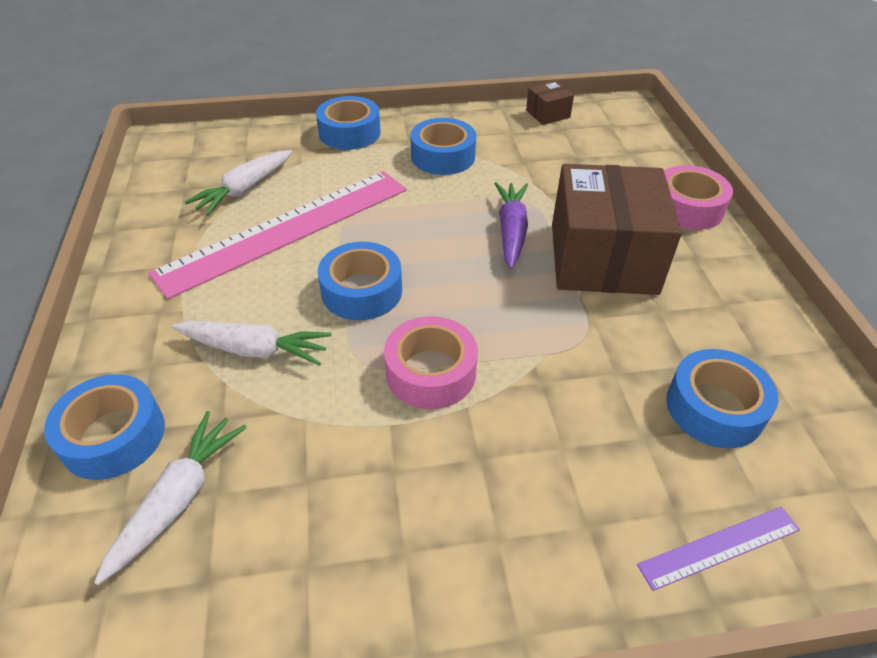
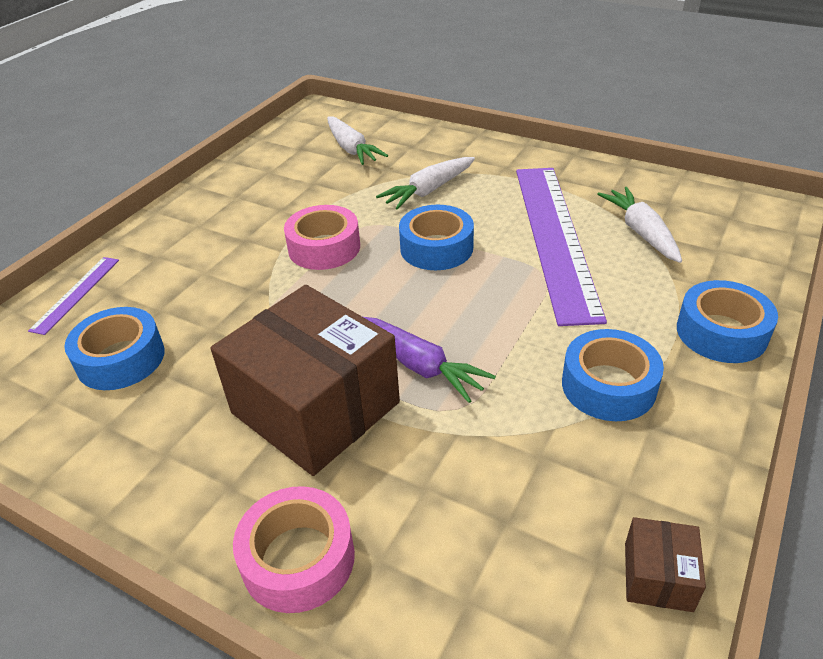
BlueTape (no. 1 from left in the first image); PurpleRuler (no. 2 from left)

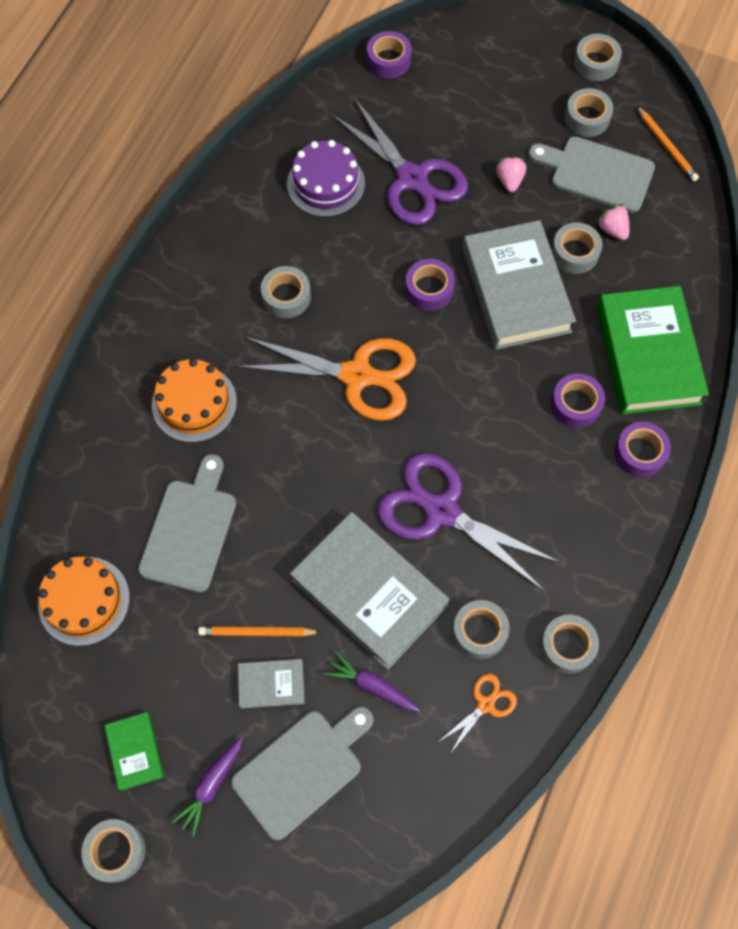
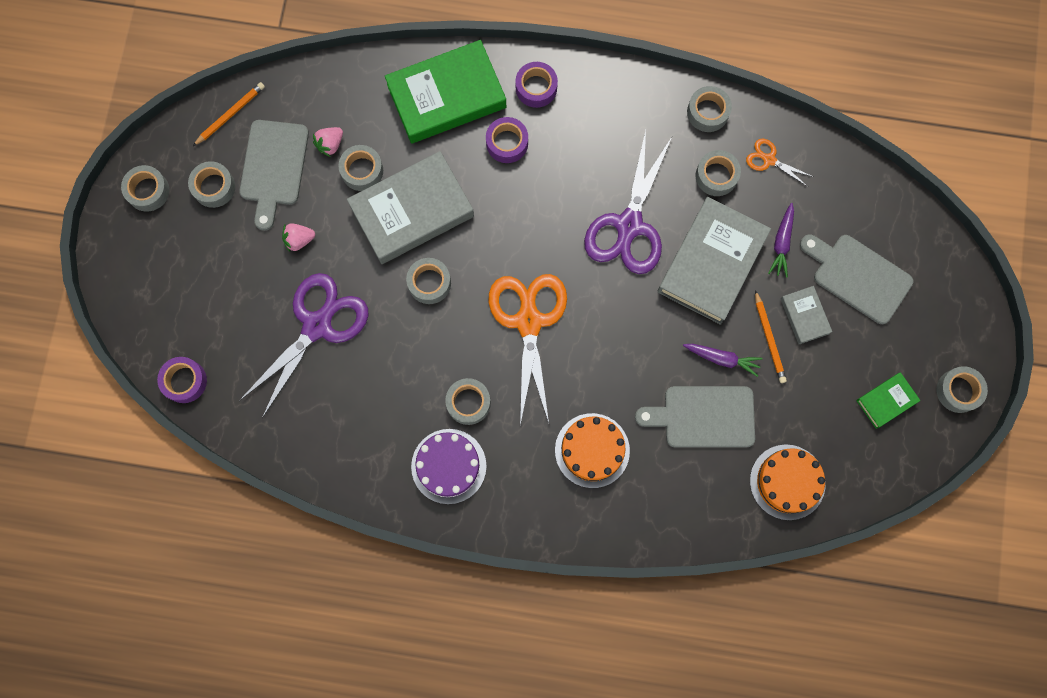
PurpleCarrot (no. 1 from left); PurpleCake; GreyTape (no. 4 from left)

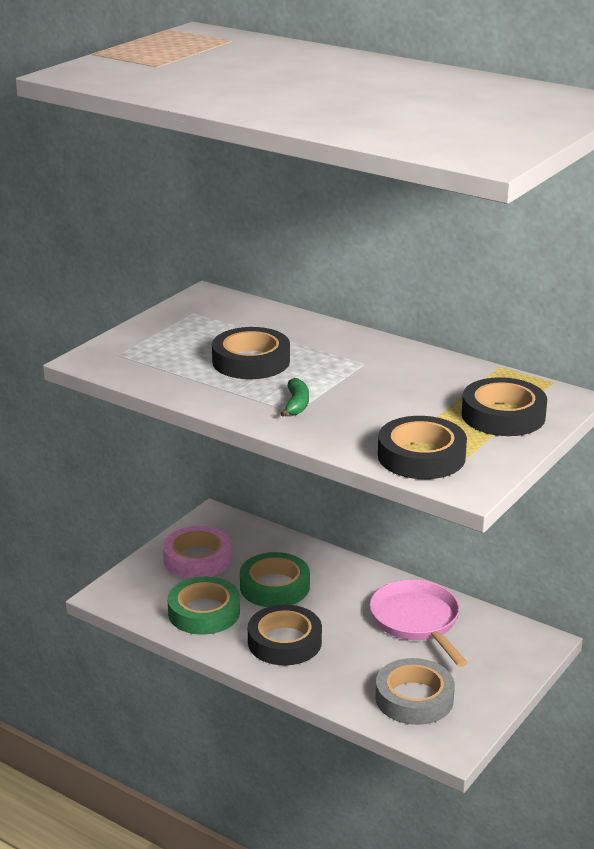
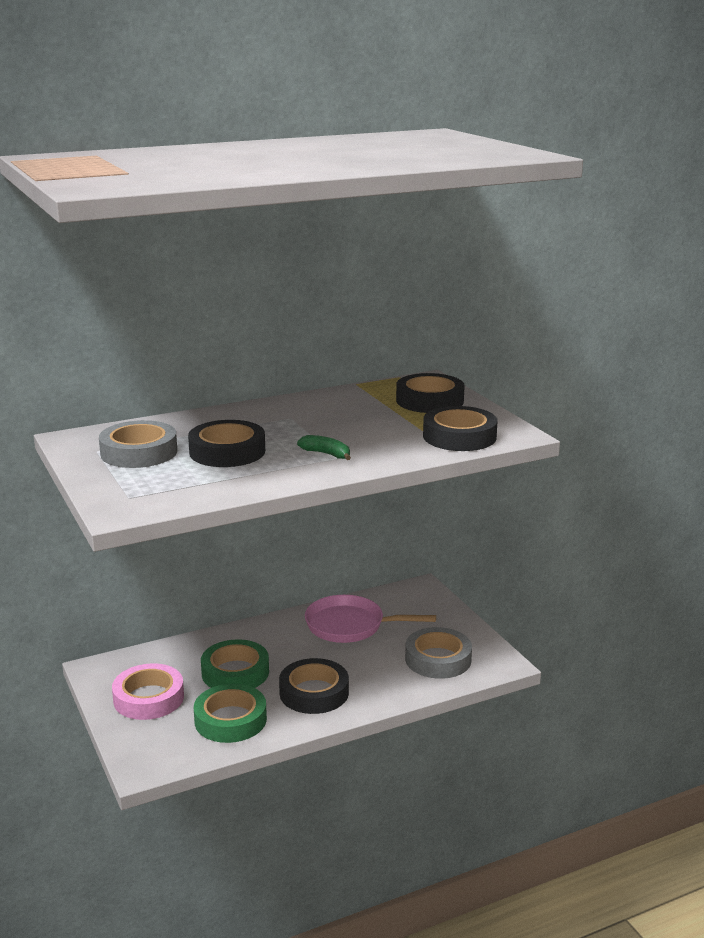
GreyTape (no. 1 from left)

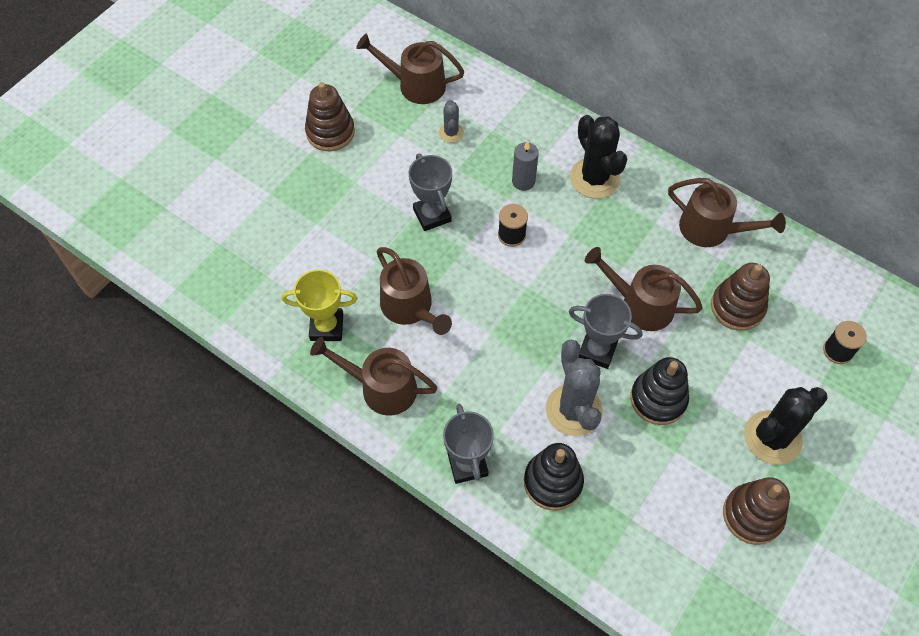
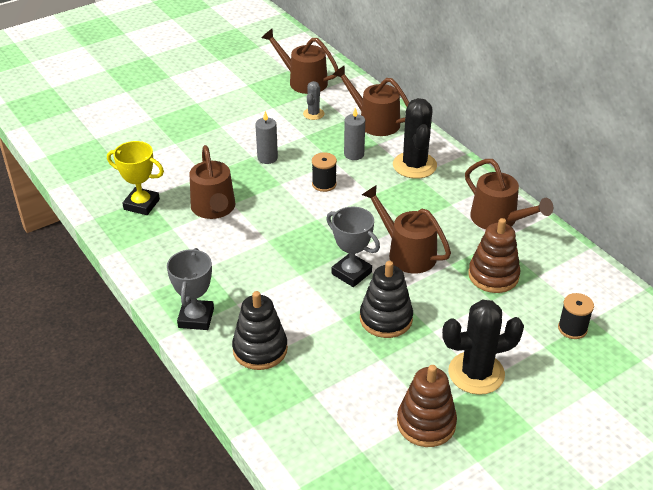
BrownStackingToy (no. 1 from left in the first image); GreyCactus (no. 2 from left in the first image); BrownWateringCan (no. 3 from left); GreyCandle (no. 1 from left)

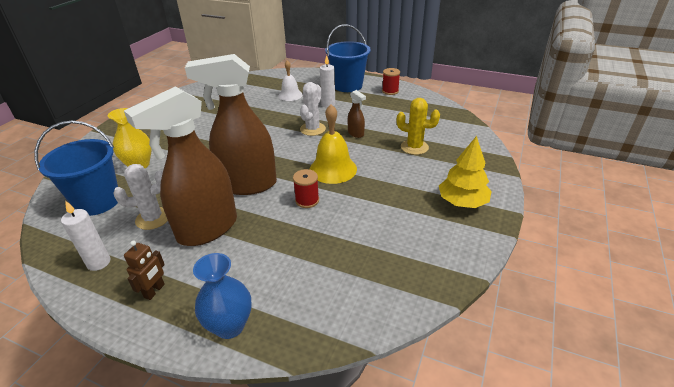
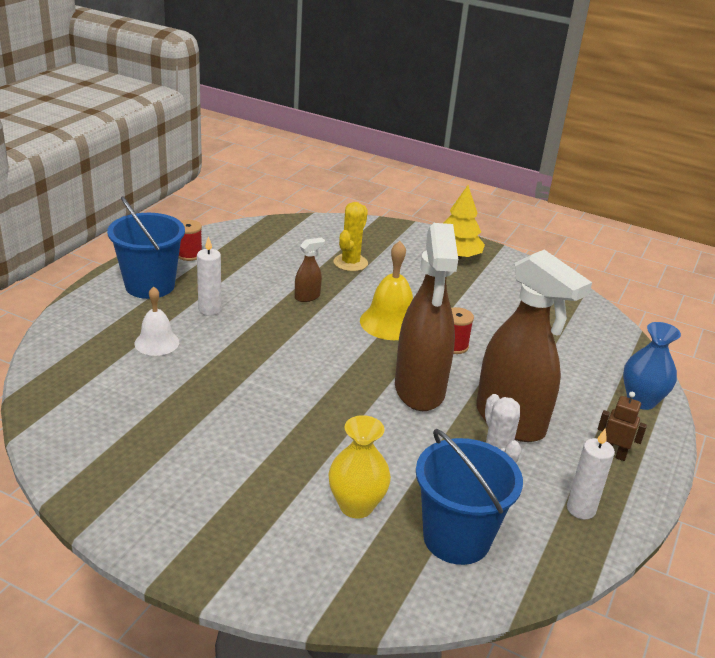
WhiteCactus (no. 2 from left in the first image)

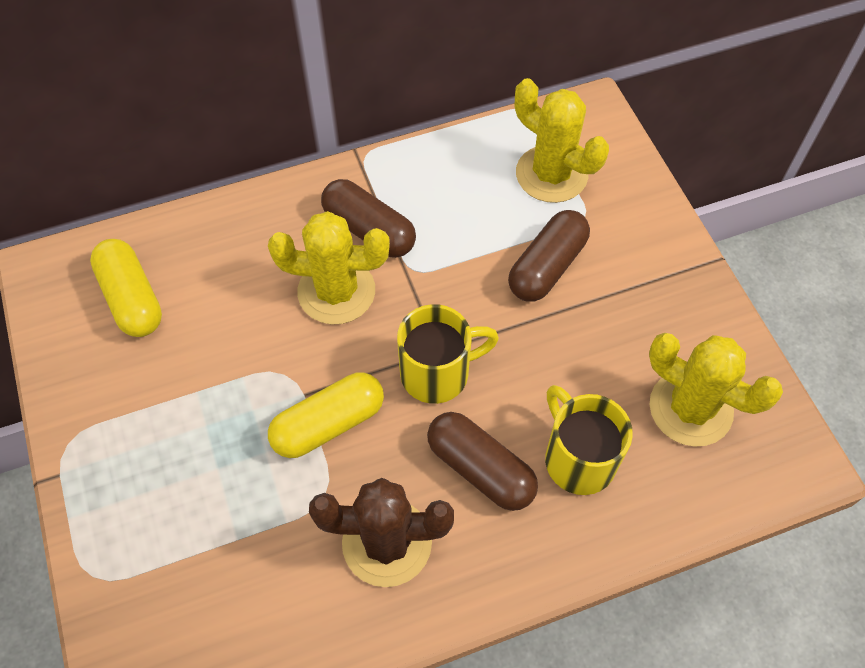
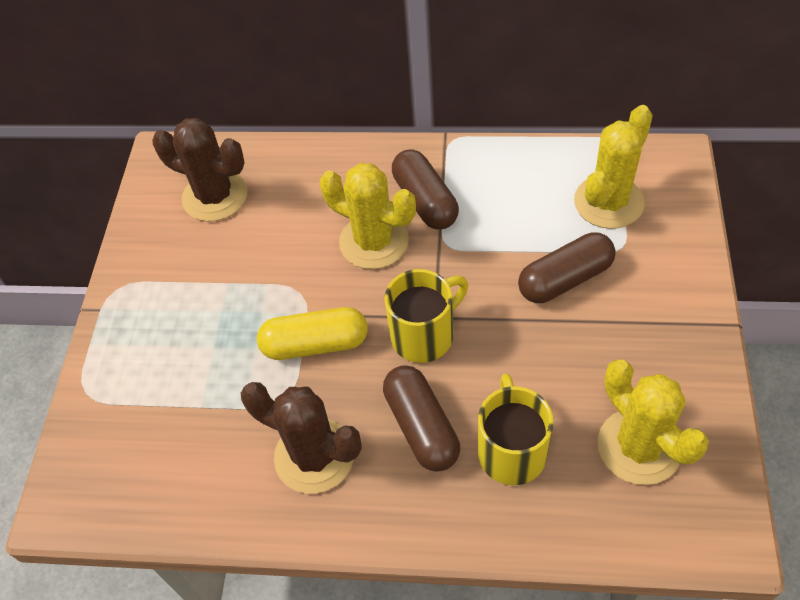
BrownCactus (no. 1 from left); YellowMug (no. 1 from left); YellowCactus (no. 2 from left)

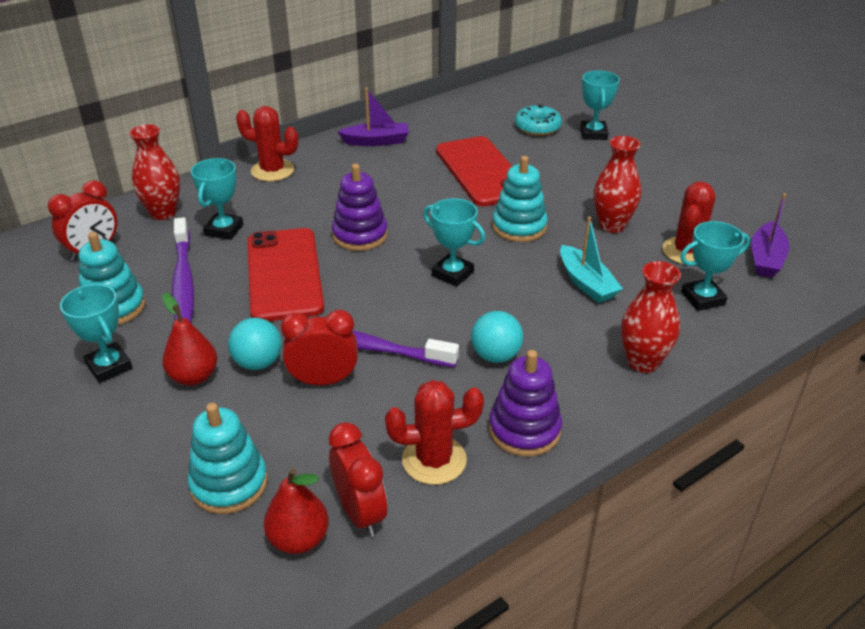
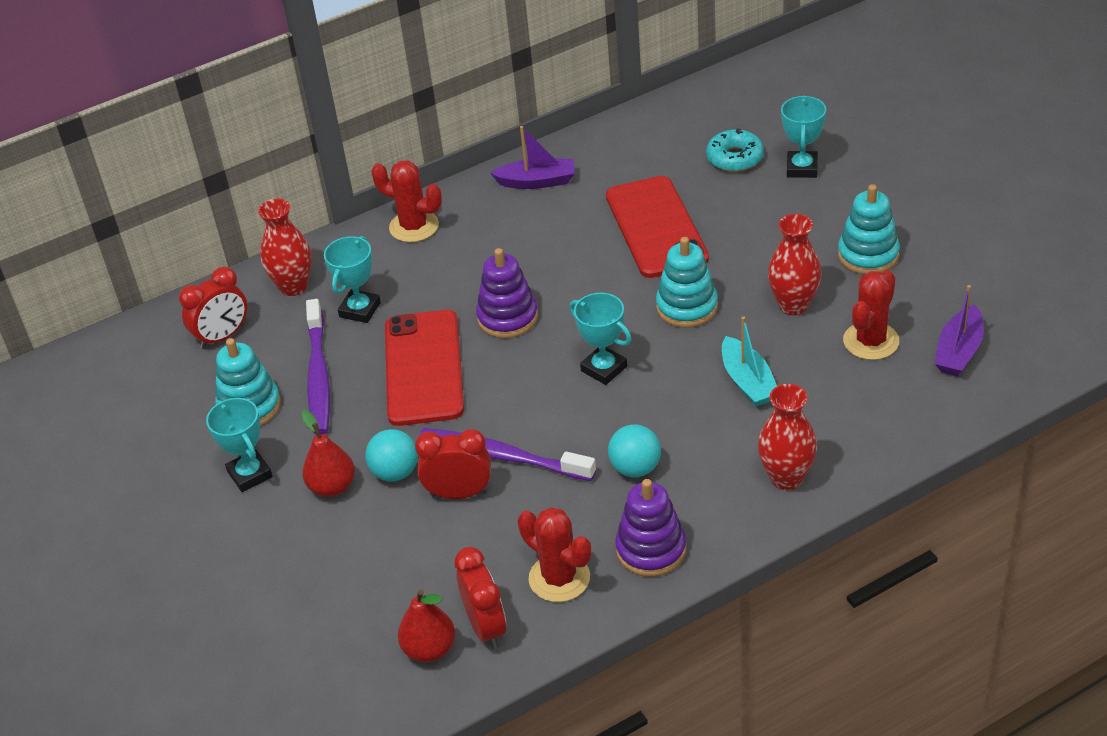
TurquoiseTrophy (no. 5 from left in the first image); TurquoiseStackingToy (no. 3 from left); RedCactus (no. 2 from left)

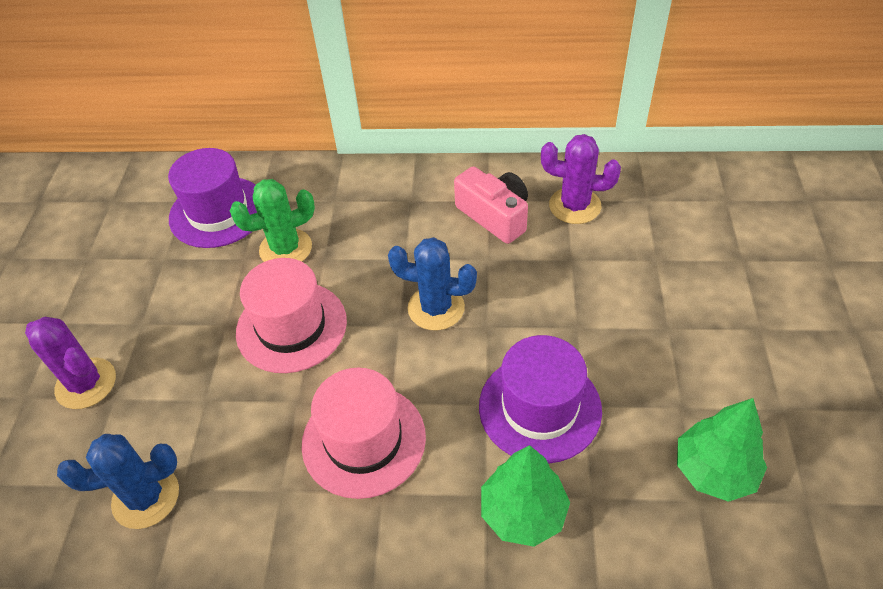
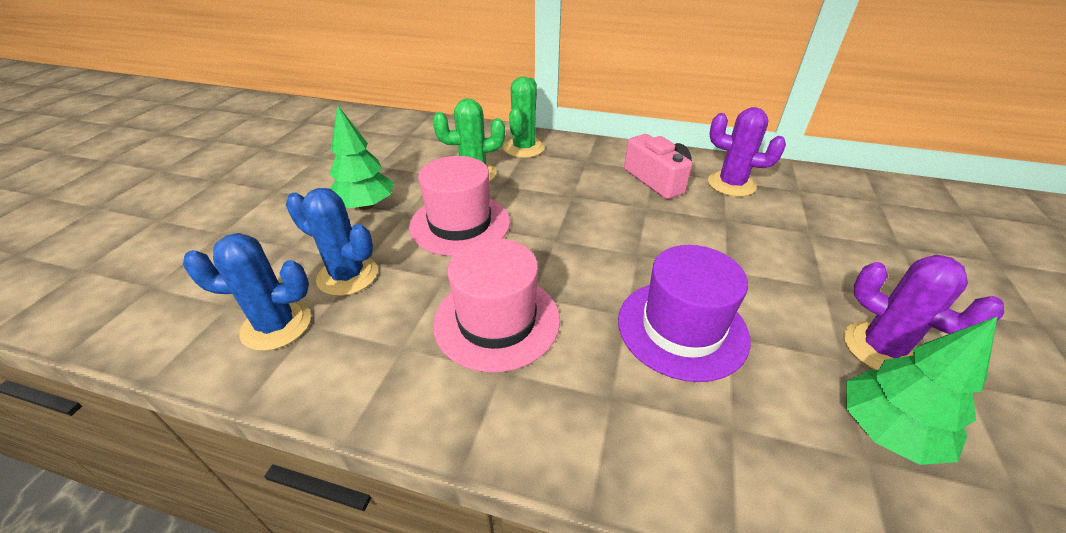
PurpleHat (no. 1 from left in the first image); GreenCactus (no. 2 from left); PurpleCactus (no. 2 from left); BlueCactus (no. 2 from left); GreenTree (no. 1 from left)

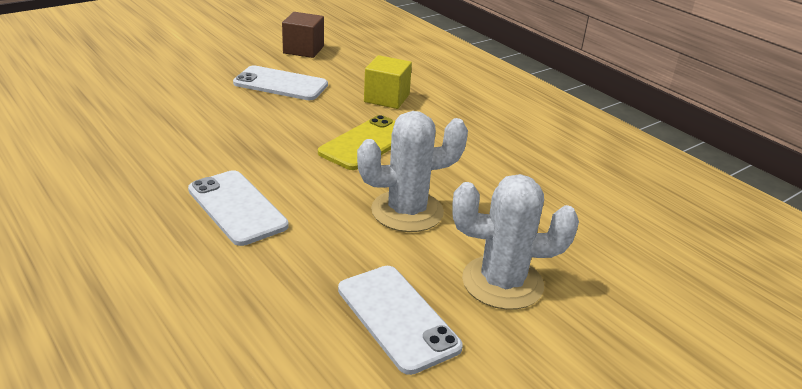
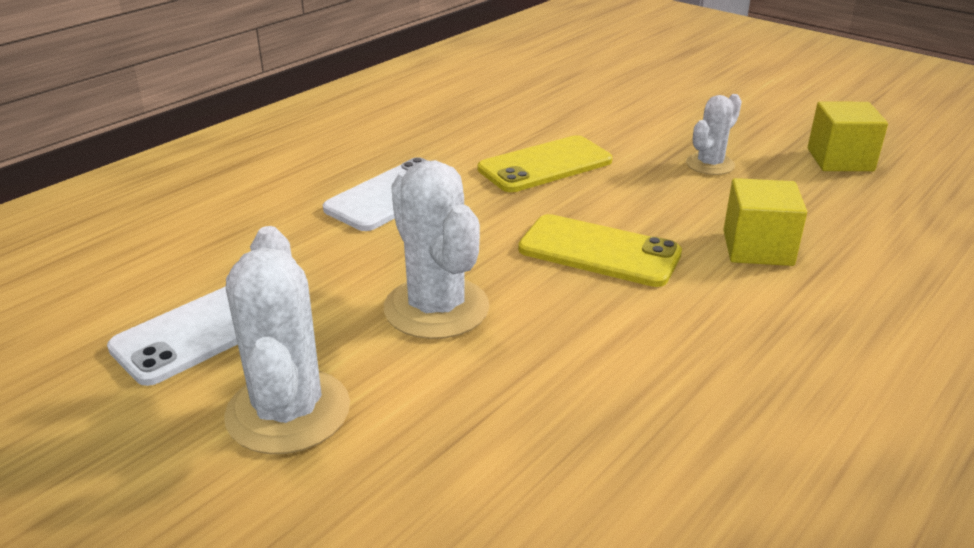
YellowPhone (no. 1 from left); WhiteCactus (no. 3 from left); YellowCube (no. 2 from left)

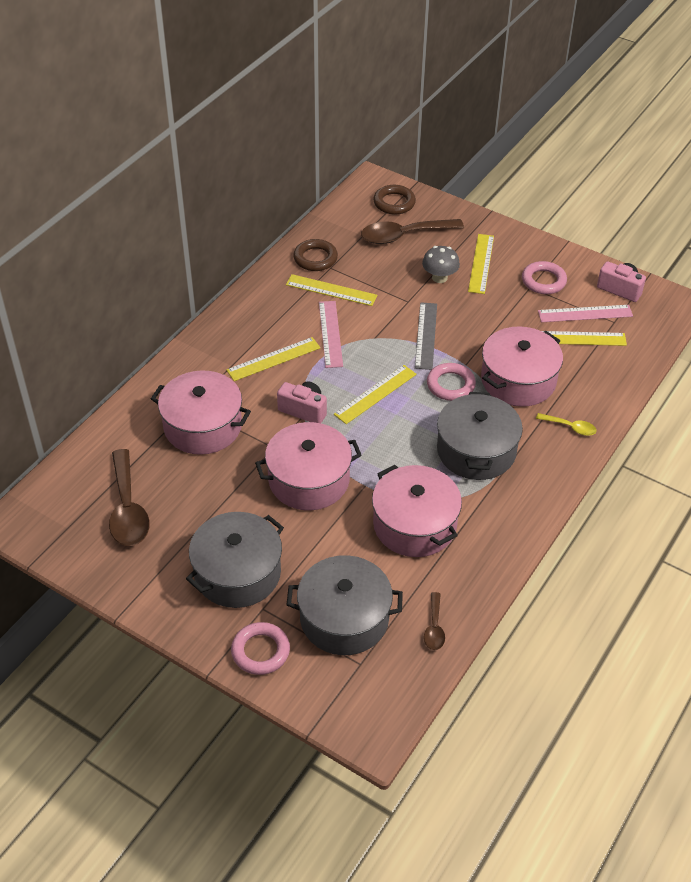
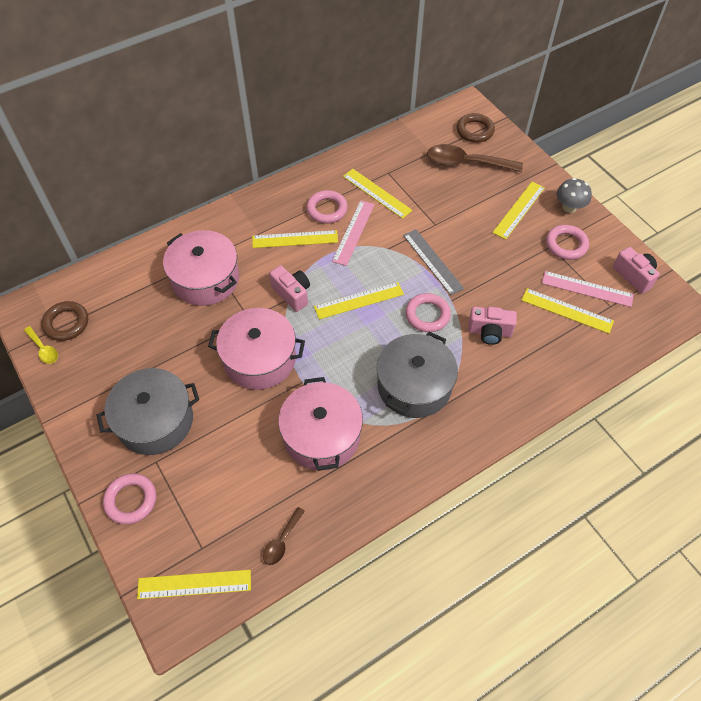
BrownSpoon (no. 1 from left in the first image); GreyPot (no. 2 from left in the first image); YellowRuler (no. 1 from left); PinkRing (no. 2 from left); BrownRing (no. 1 from left); GreyMushroom; YellowSpoon; PinkCamera (no. 2 from left); GreyRuler

